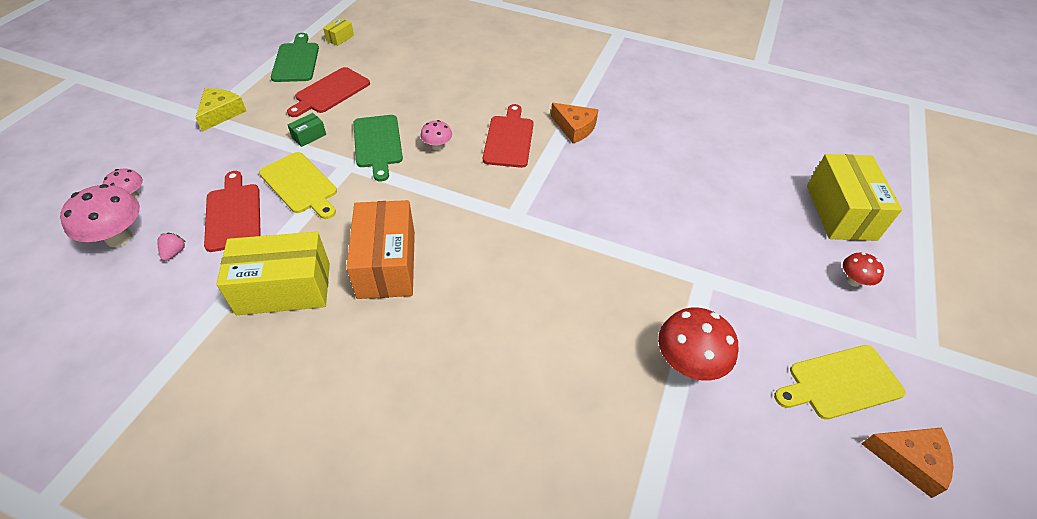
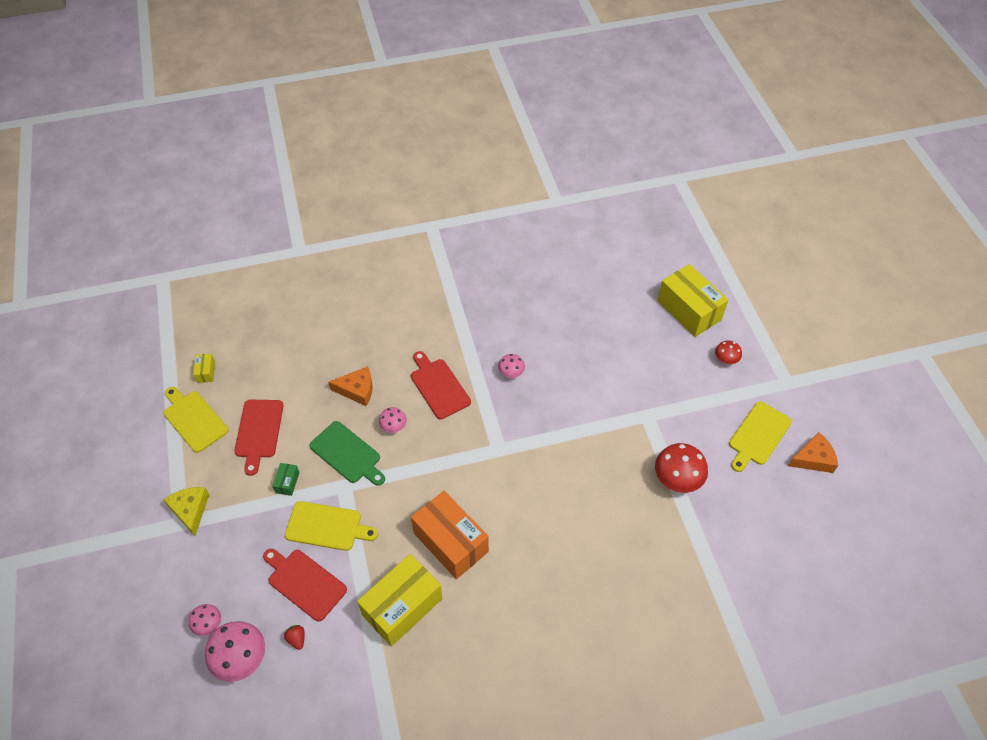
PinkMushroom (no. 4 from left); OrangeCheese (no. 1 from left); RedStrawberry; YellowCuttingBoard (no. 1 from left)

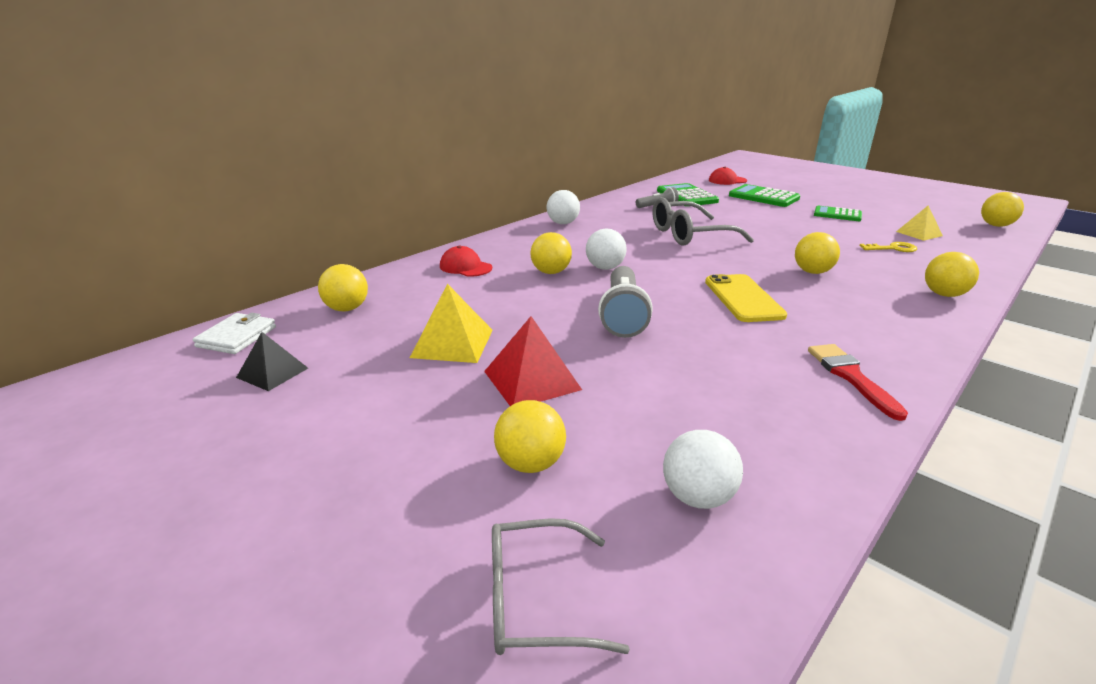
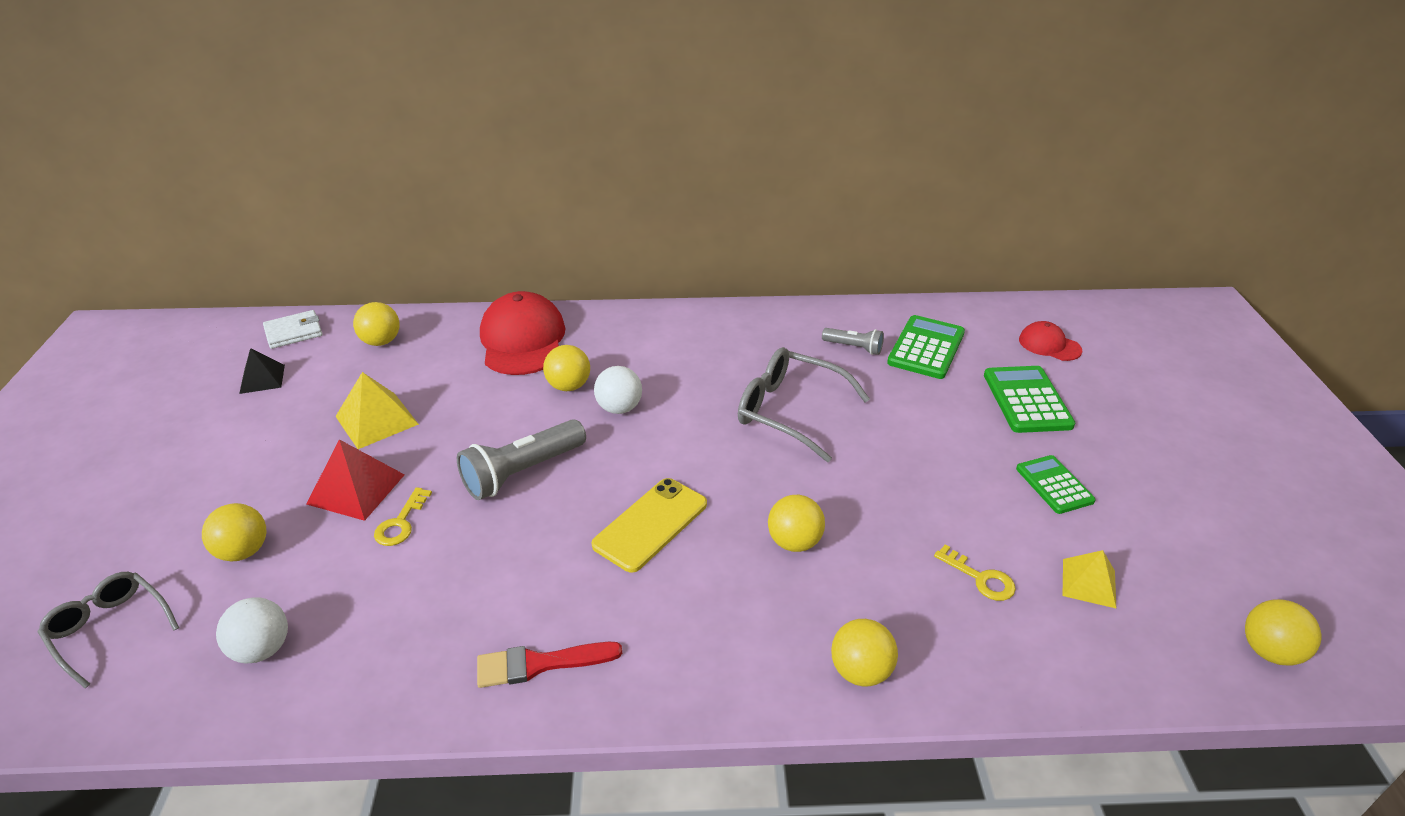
WhiteBall (no. 1 from left in the first image); YellowKey (no. 1 from left); RedBrush; RedCap (no. 1 from left)

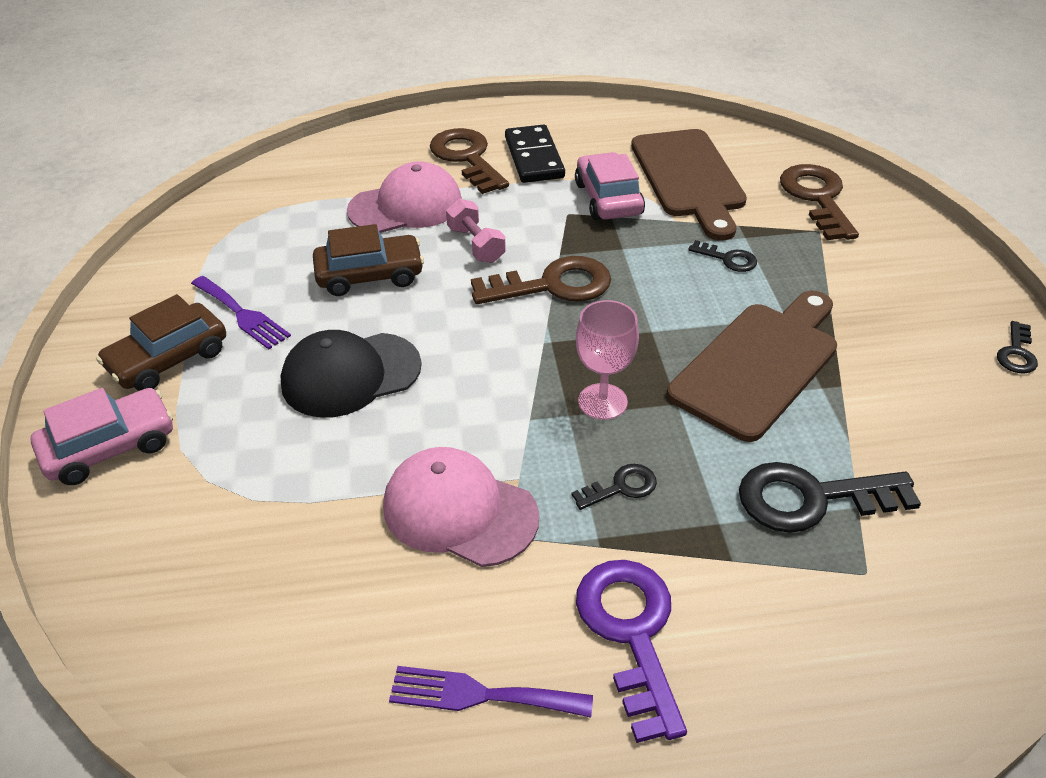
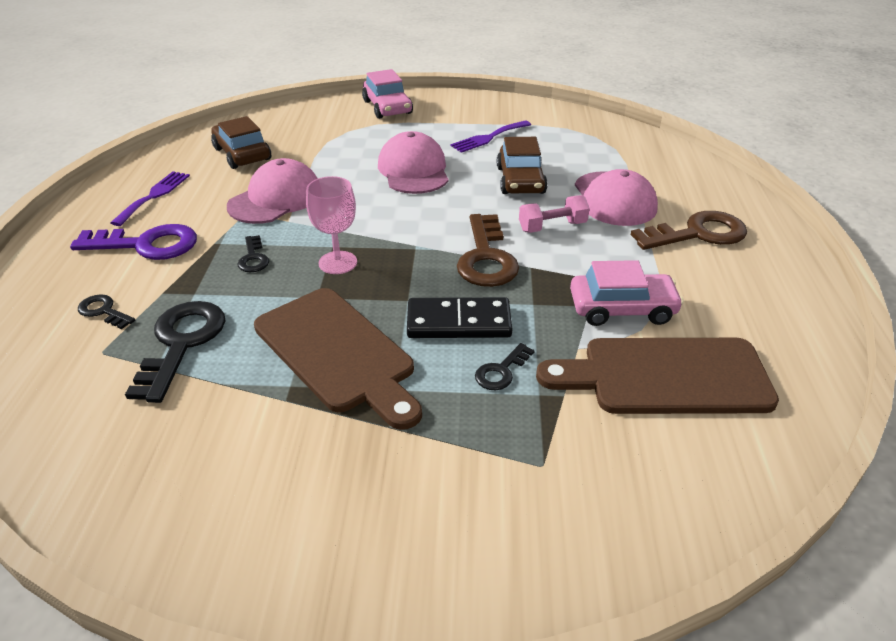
BrownKey (no. 3 from left in the first image); BrownCar (no. 1 from left); BlackDomino; BlackKey (no. 1 from left); PinkCap (no. 2 from left)

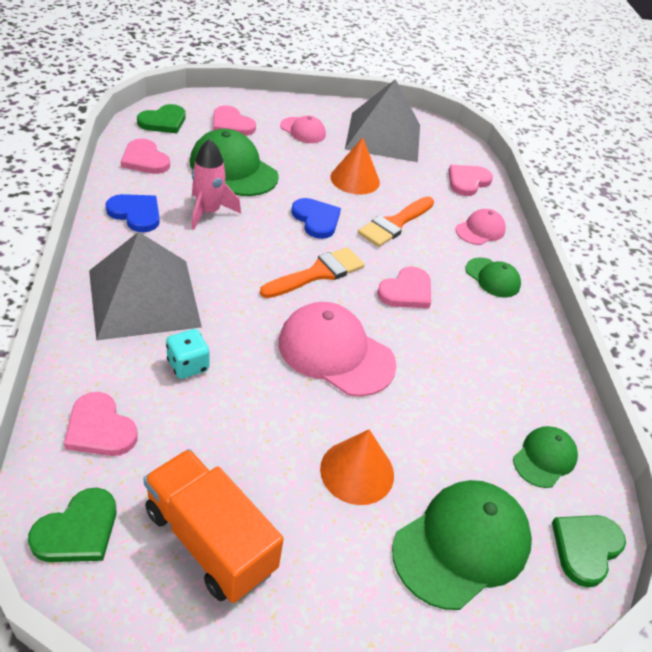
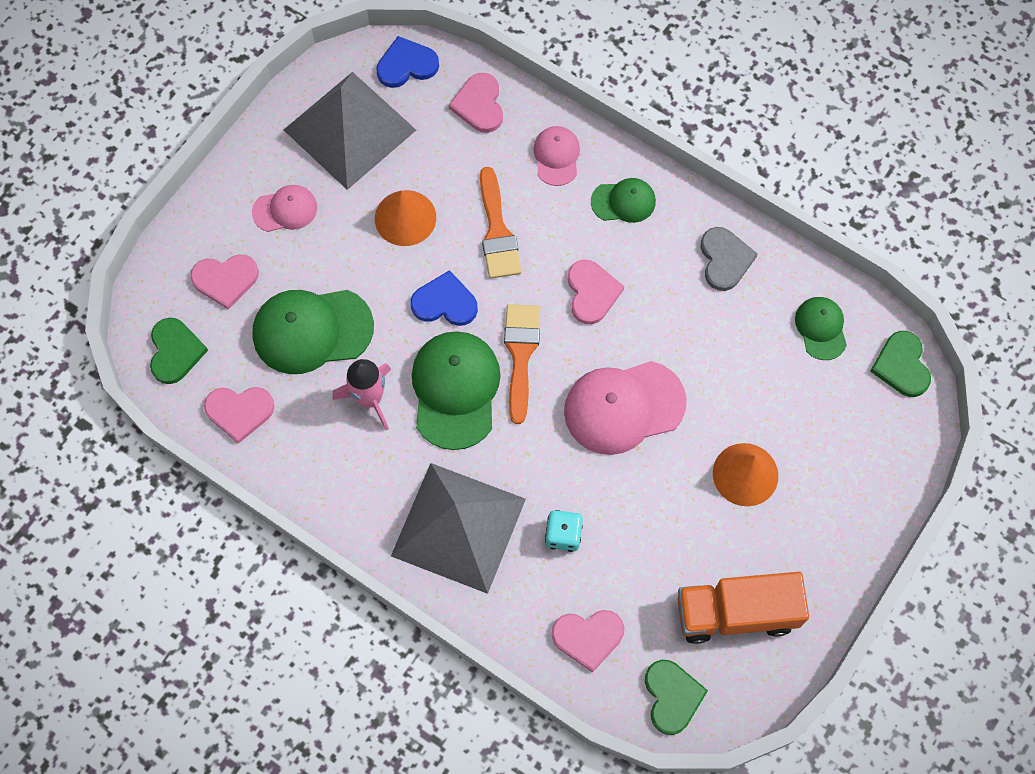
GreyHeart; BlueHeart (no. 1 from left); GreenCap (no. 2 from left)

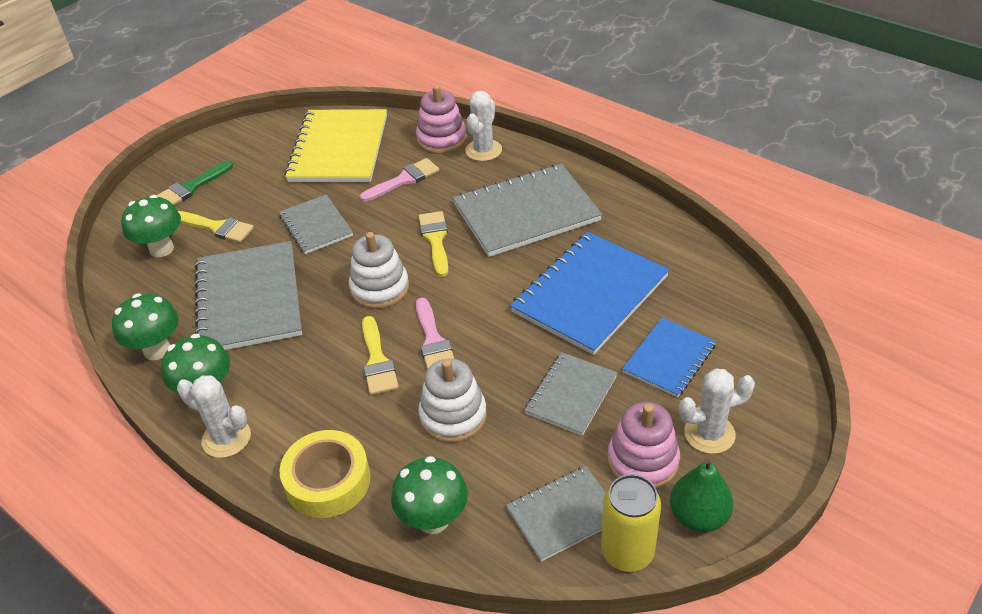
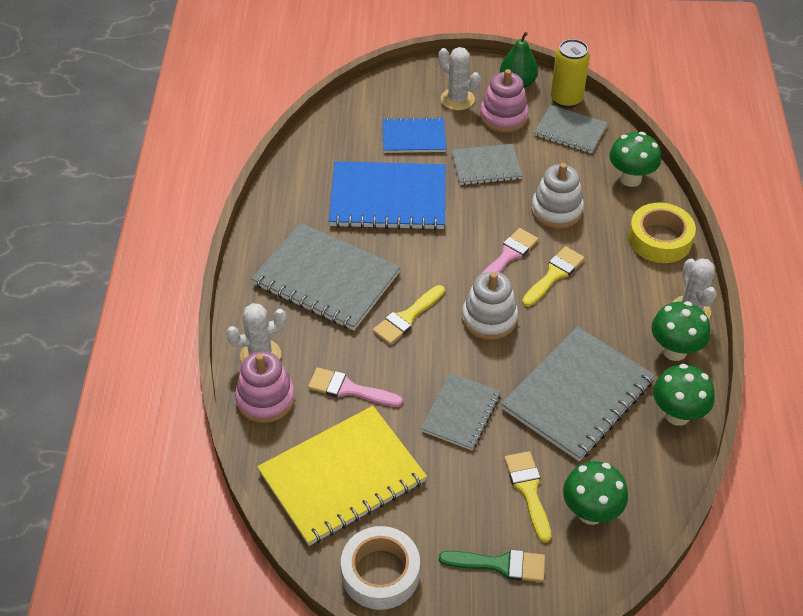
WhiteTape

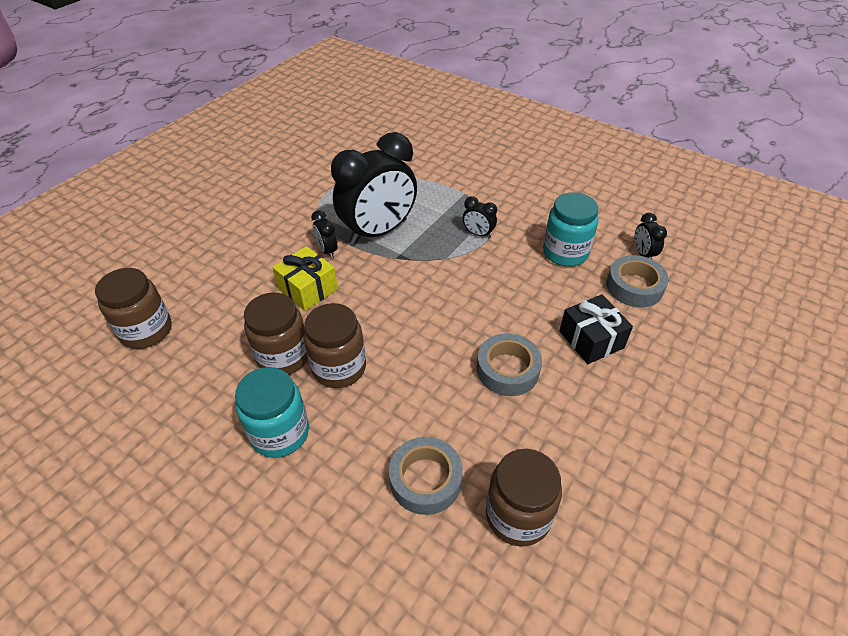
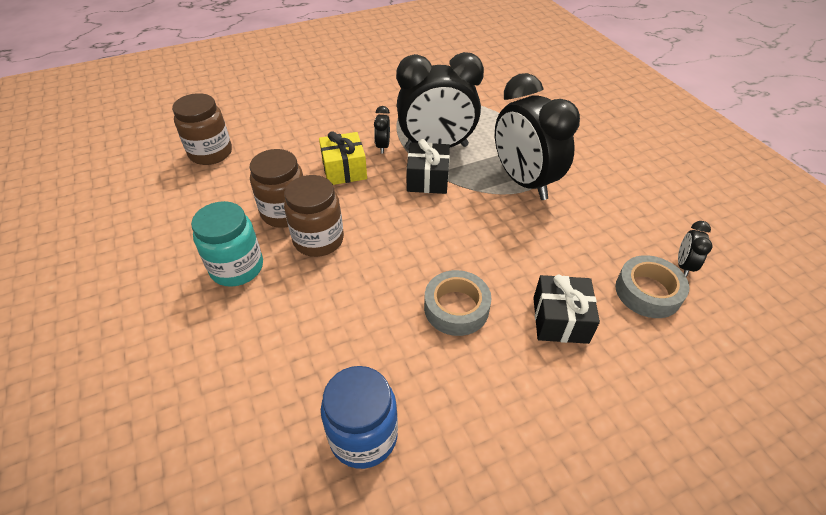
GreyTape (no. 1 from left in the first image); TurquoiseJar (no. 2 from left in the first image); BlackGift (no. 1 from left); BlueJar; BlackClock (no. 3 from left)

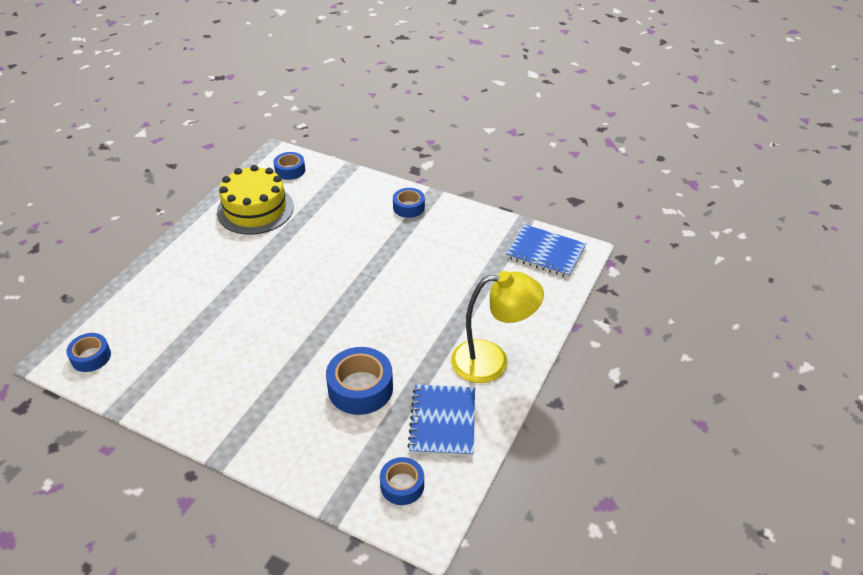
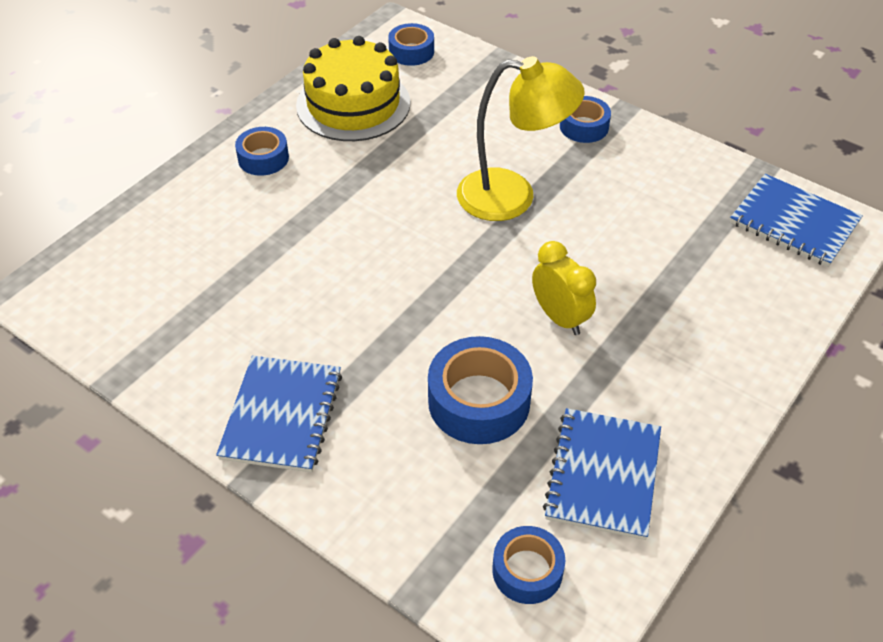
BlueNotebook (no. 1 from left); YellowClock; BlueTape (no. 1 from left); YellowLamp

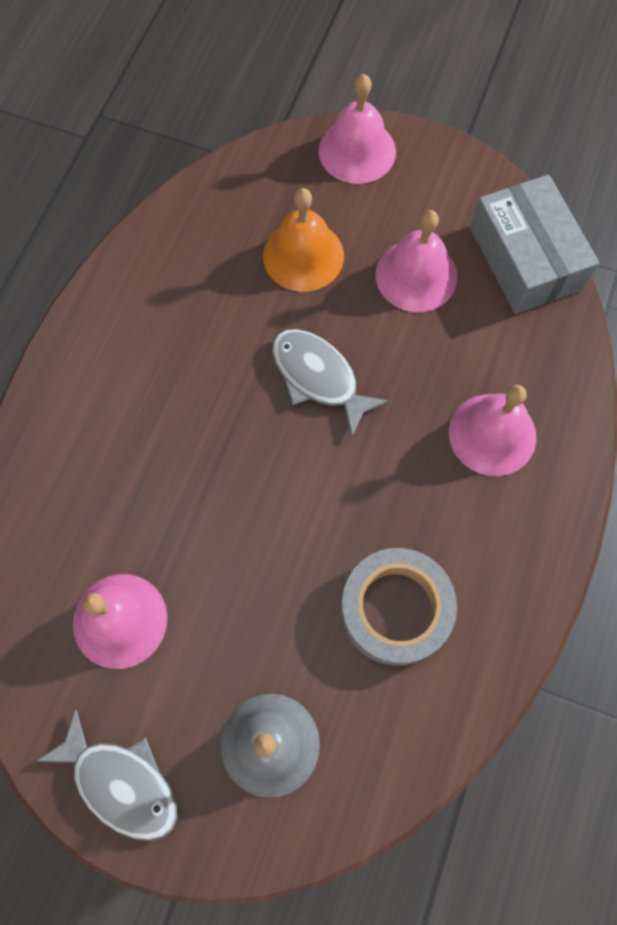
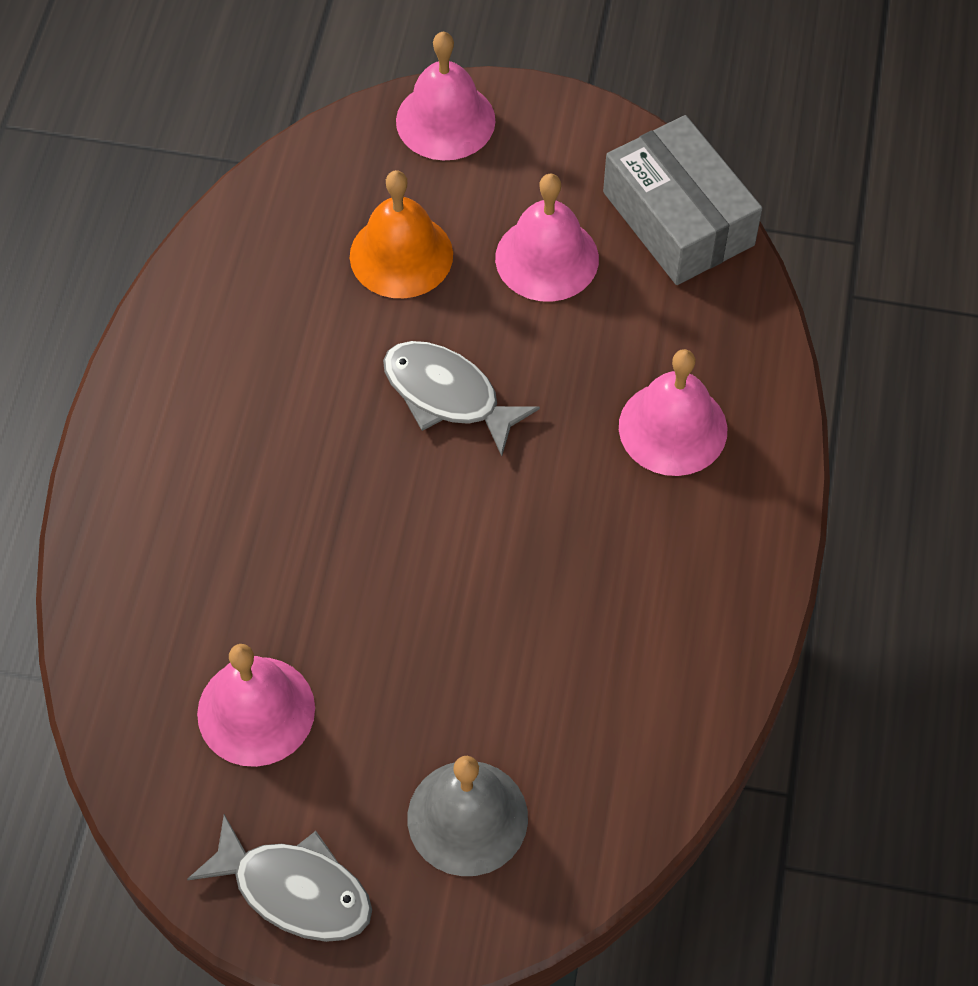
GreyTape

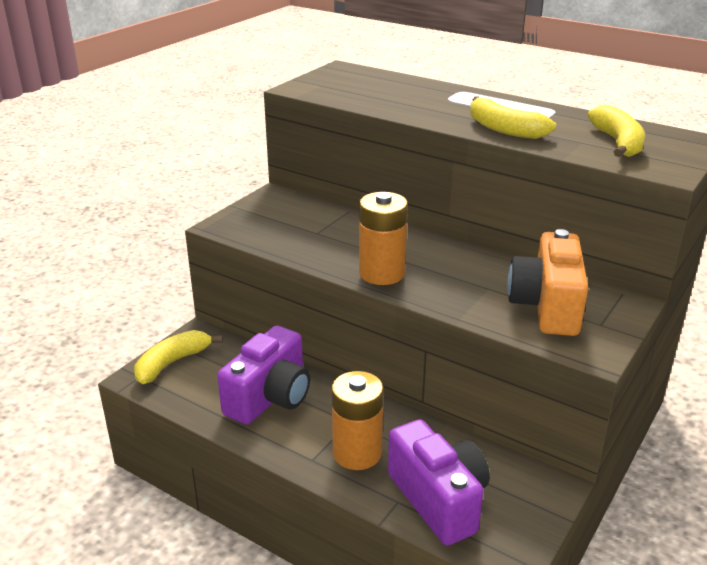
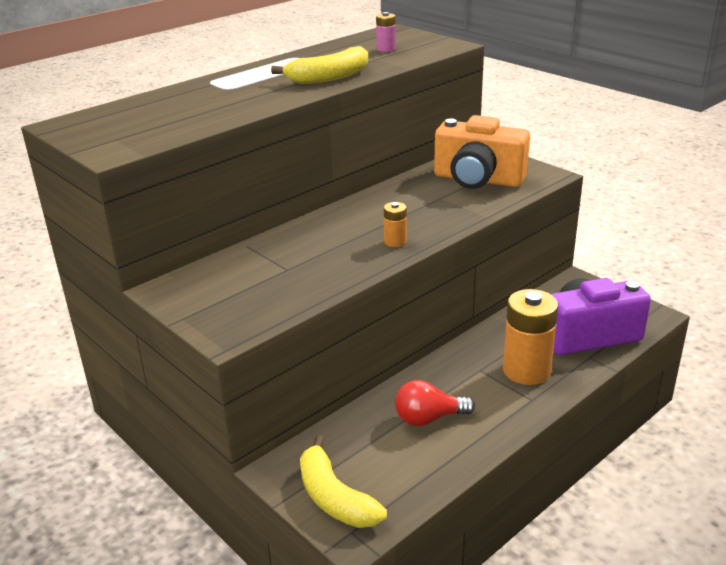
RedLightBulb; PinkBattery; OrangeBattery (no. 1 from left)

